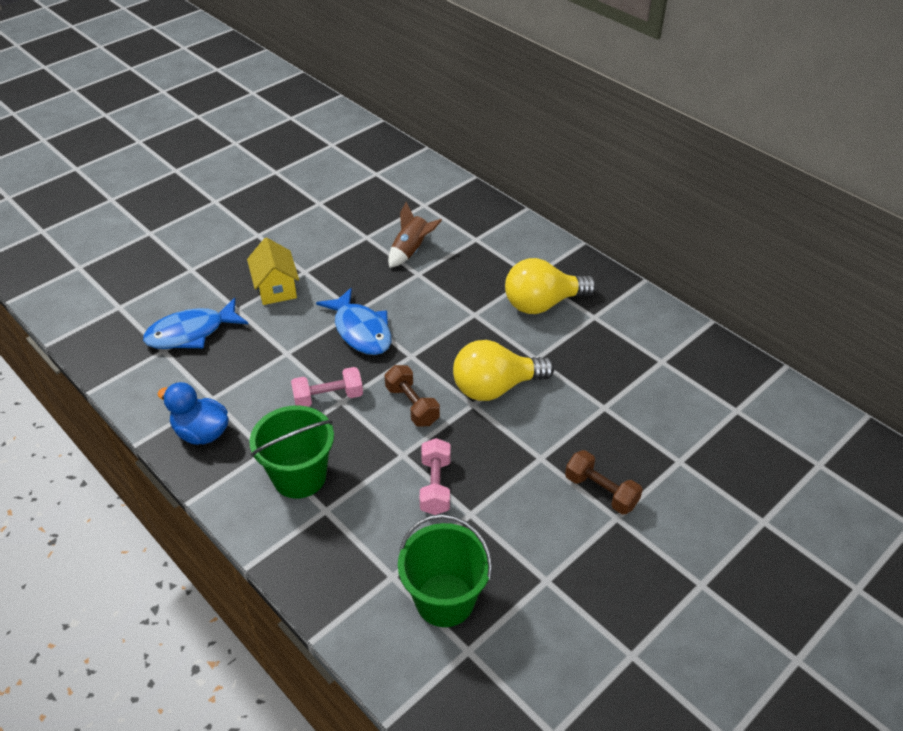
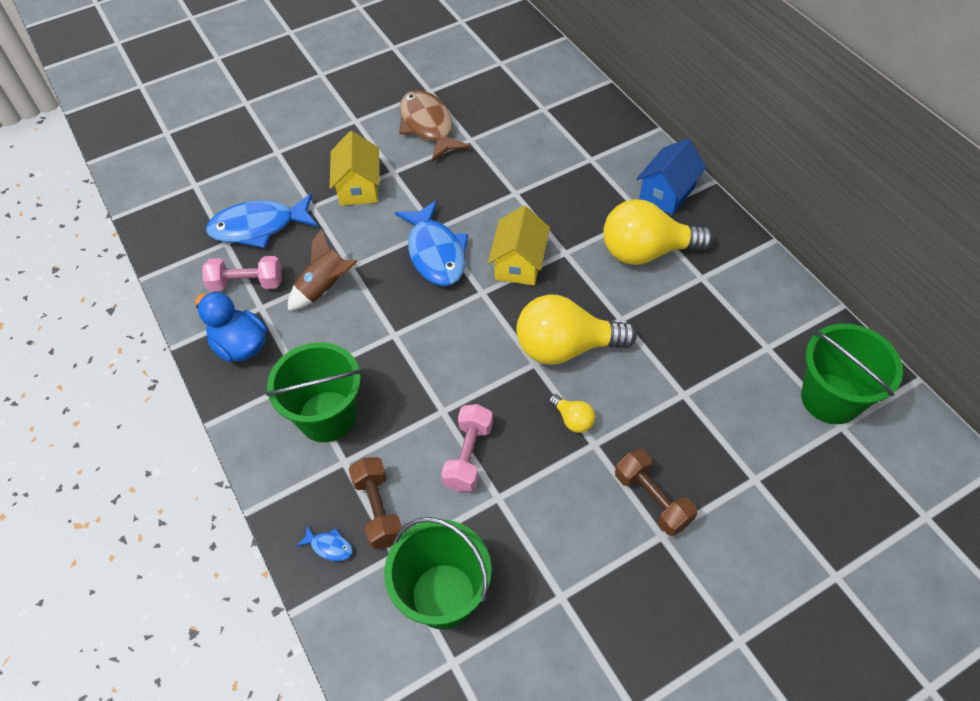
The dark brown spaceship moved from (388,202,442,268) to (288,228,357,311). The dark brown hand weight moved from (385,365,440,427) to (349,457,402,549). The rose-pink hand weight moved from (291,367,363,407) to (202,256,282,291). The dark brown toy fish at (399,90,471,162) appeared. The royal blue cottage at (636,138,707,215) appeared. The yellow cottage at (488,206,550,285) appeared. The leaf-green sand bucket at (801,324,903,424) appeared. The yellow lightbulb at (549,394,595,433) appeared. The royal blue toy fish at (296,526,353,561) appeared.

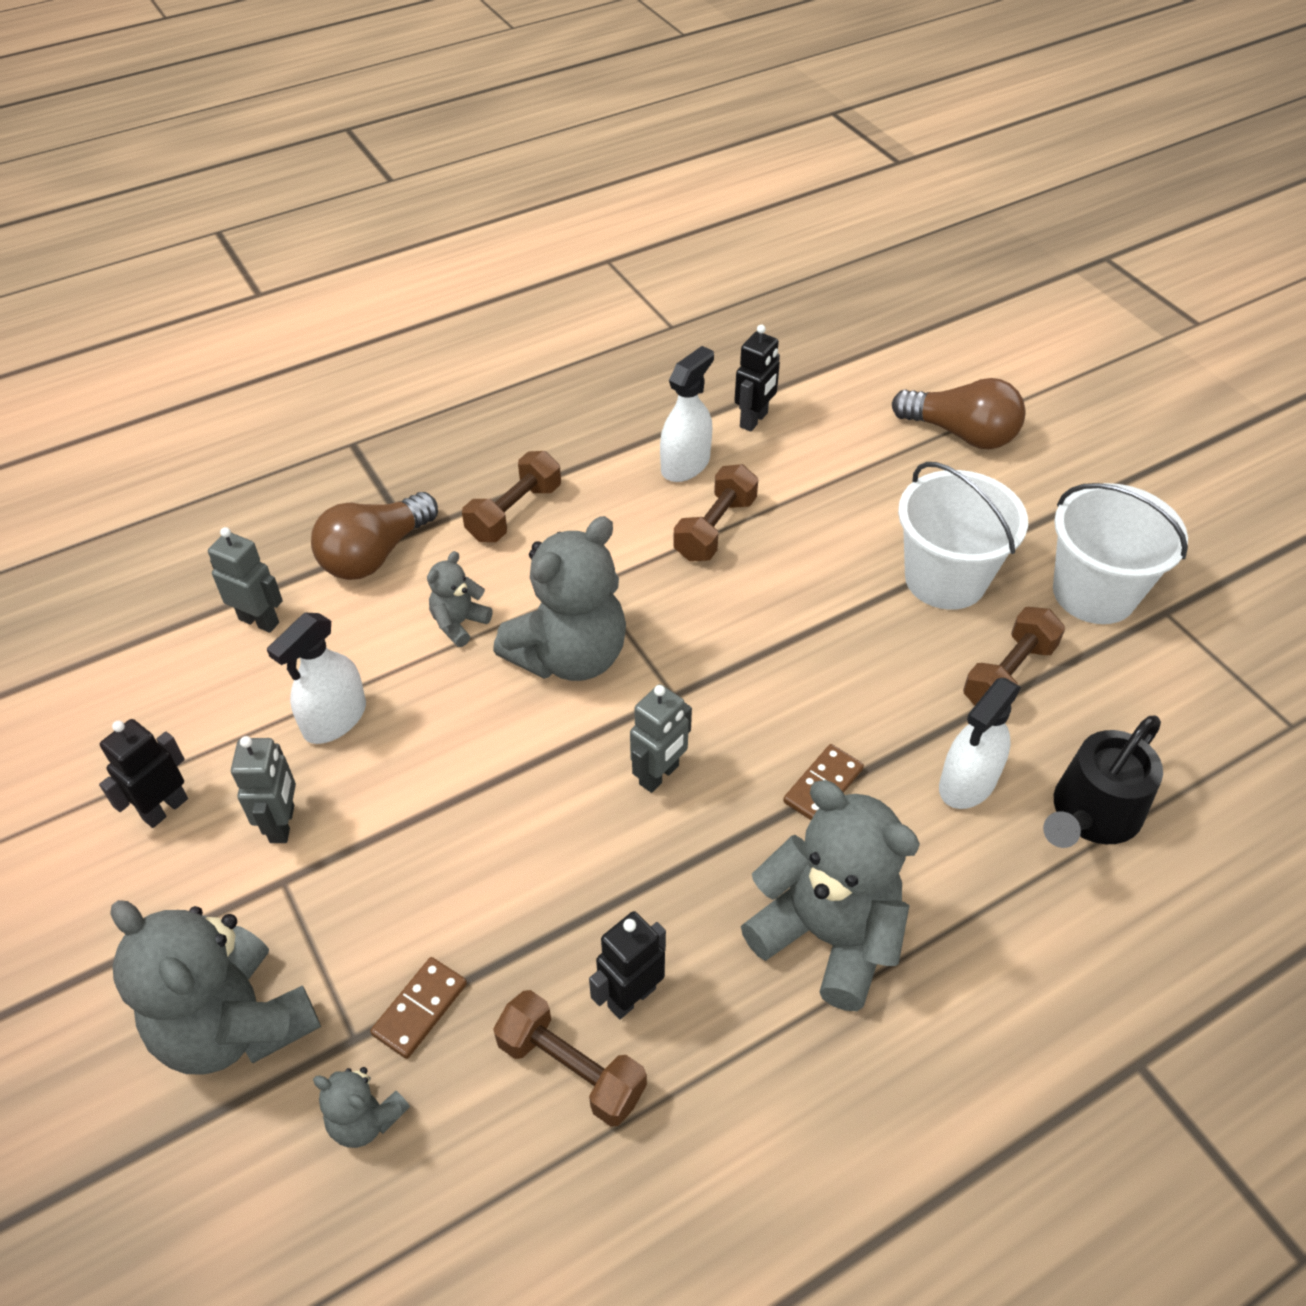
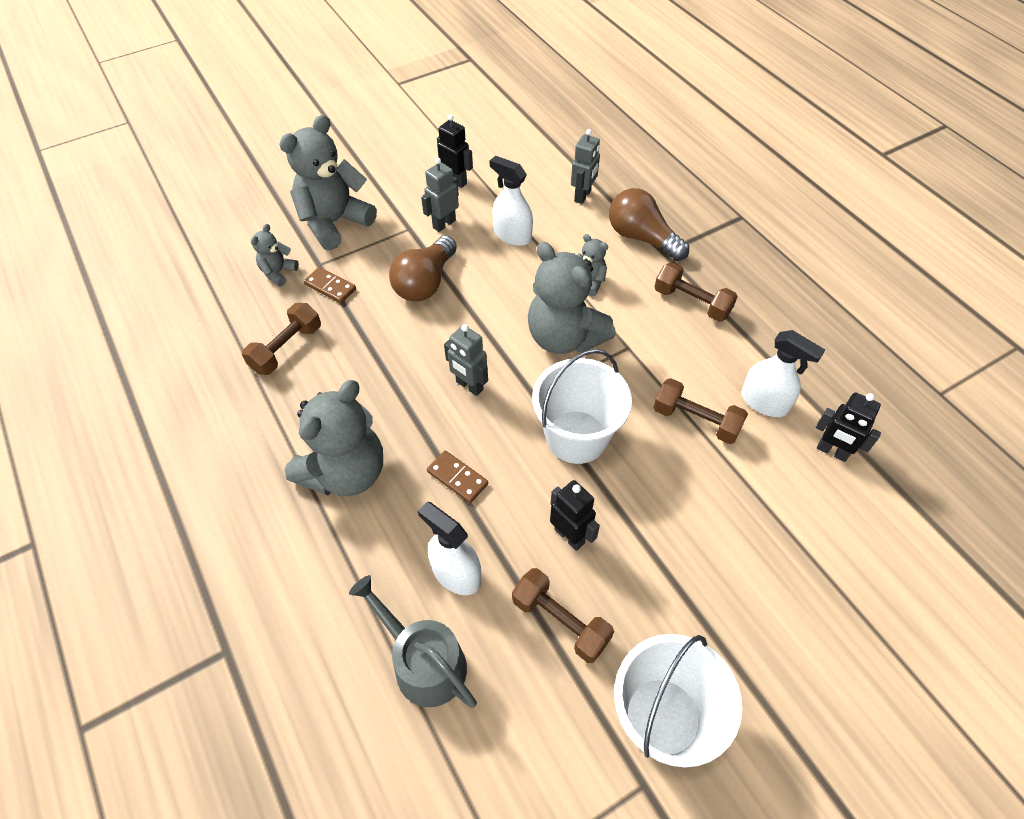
The dark brown lightbulb moved from (892,378,1025,449) to (389,236,457,302). The white sand bucket moved from (898,462,1028,610) to (532,349,632,464). The ebony sprinkling can at (1043,716,1163,848) became the grey sprinkling can at (349,575,477,708). The grey robot at (231,736,296,843) turned 135 degrees clockwise. The ebony robot moved from (589,911,666,1019) to (550,480,600,551).

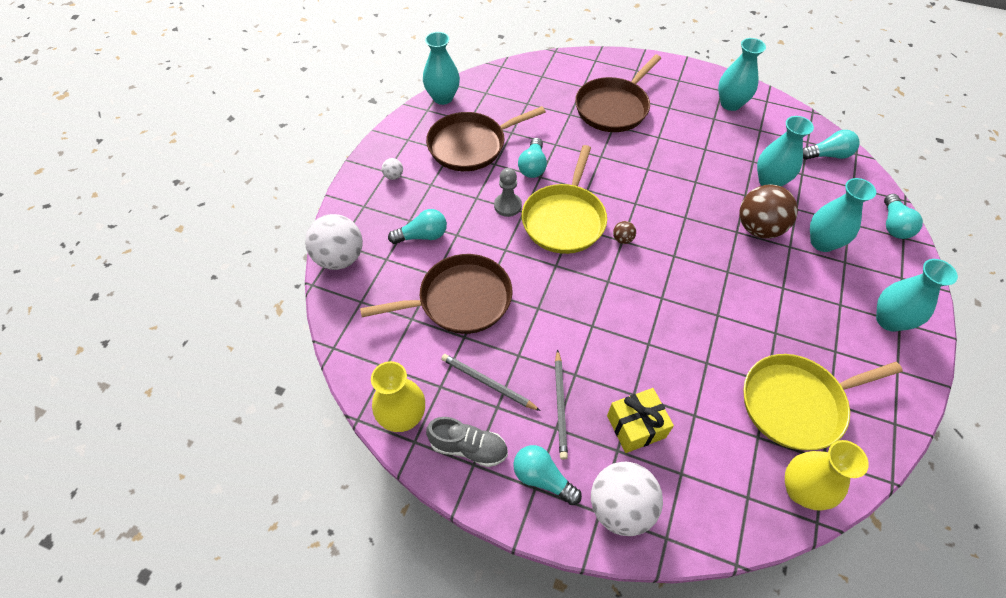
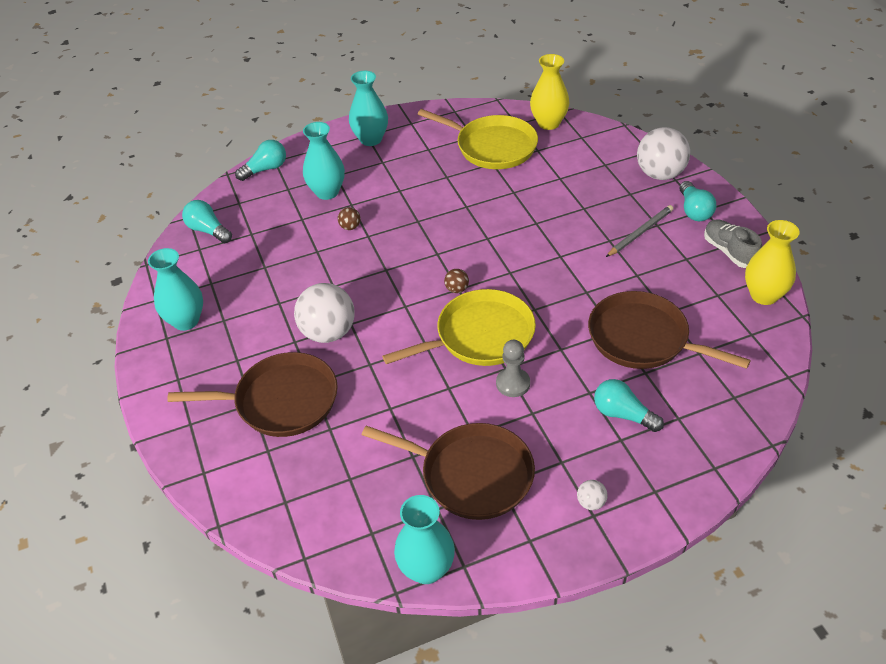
The teal flower vase at (757,116,814,187) disappeared. The teal lightbulb at (518,138,547,178) disappeared. The dark brown ball at (739,184,798,239) changed to 0.43 times the size. The white ball moved from (305,214,363,270) to (294,283,354,343). The grey pencil at (441,354,541,411) disappeared. The yellow present at (607,388,674,453) disappeared.

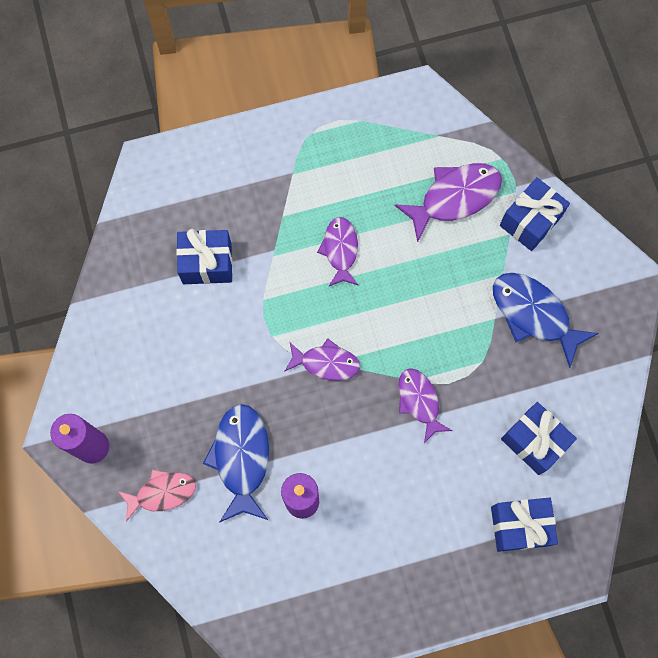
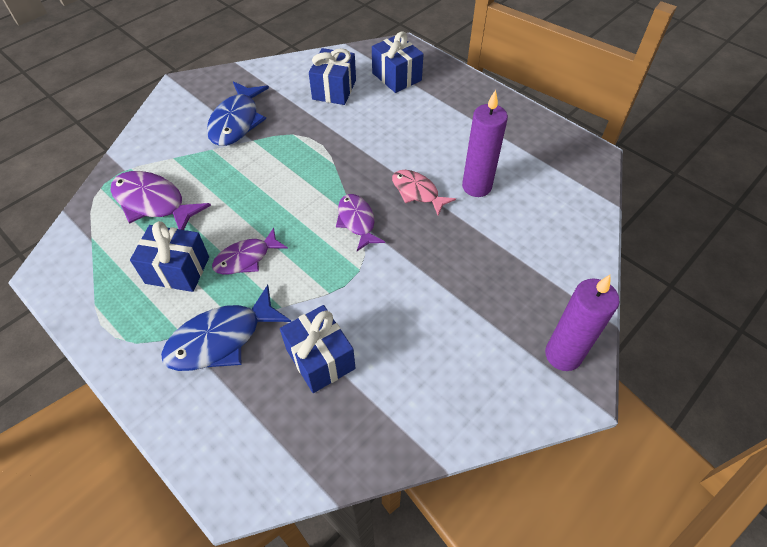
The royal blue present moved from (500,177,570,251) to (130,221,209,292). The violet toy fish at (398,368,452,443) disappeared. The royal blue toy fish moved from (203,404,269,523) to (161,285,291,371). The rose-pink toy fish moved from (118,470,196,522) to (392,170,456,215).

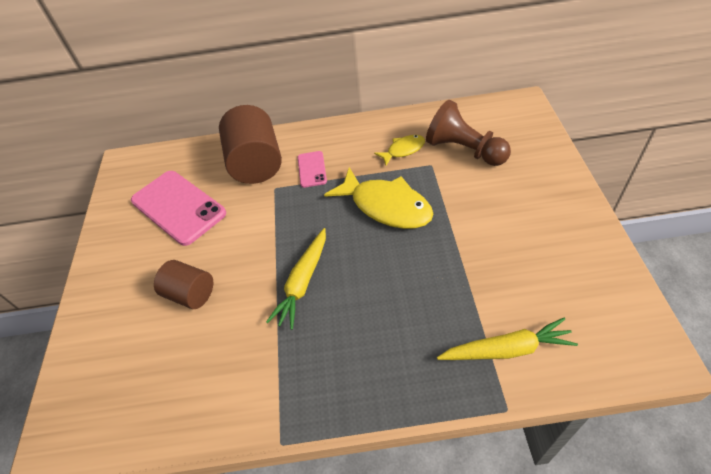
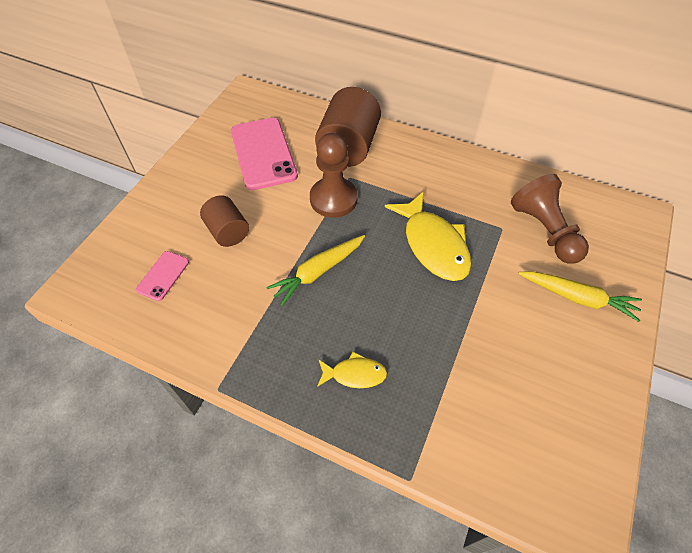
The yellow toy fish moved from (374,135,425,166) to (317,352,387,388). The rose-pink mobile phone moved from (298,151,327,188) to (136,251,189,301). The yellow root vegetable moved from (437,318,578,360) to (518,271,642,322). The dark brown chess pawn at (310,133,358,218) appeared.

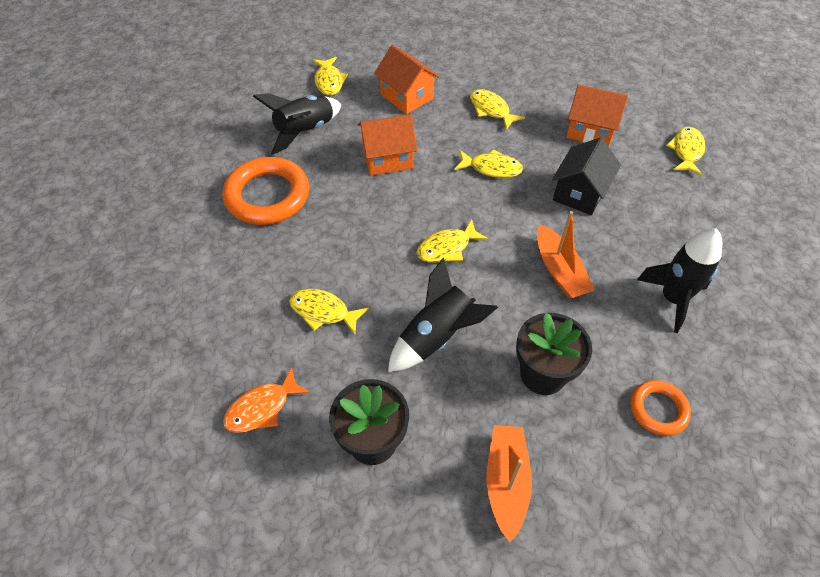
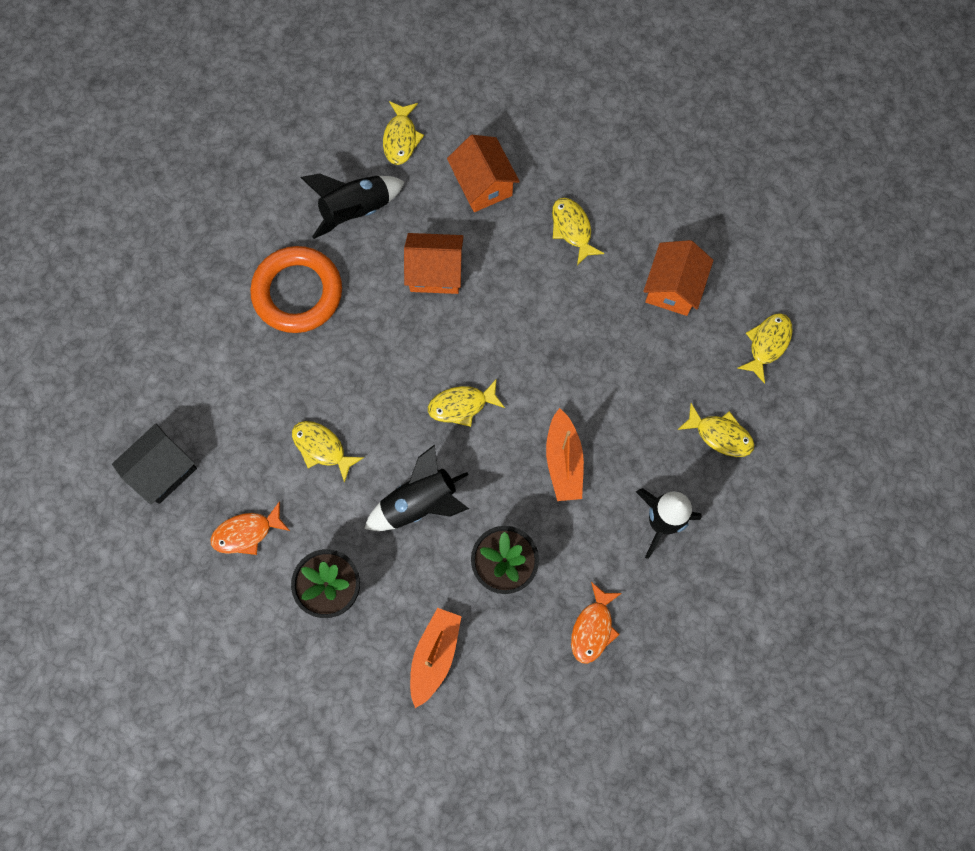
The bright orange cottage at (566,84,628,146) turned 75 degrees clockwise. The ebony cottage moved from (552,137,621,215) to (112,424,197,505). The yellow toy fish moved from (454,149,523,178) to (677,403,754,457). The bright orange torus at (631,380,691,436) was replaced by the bright orange toy fish at (571,582,622,664).

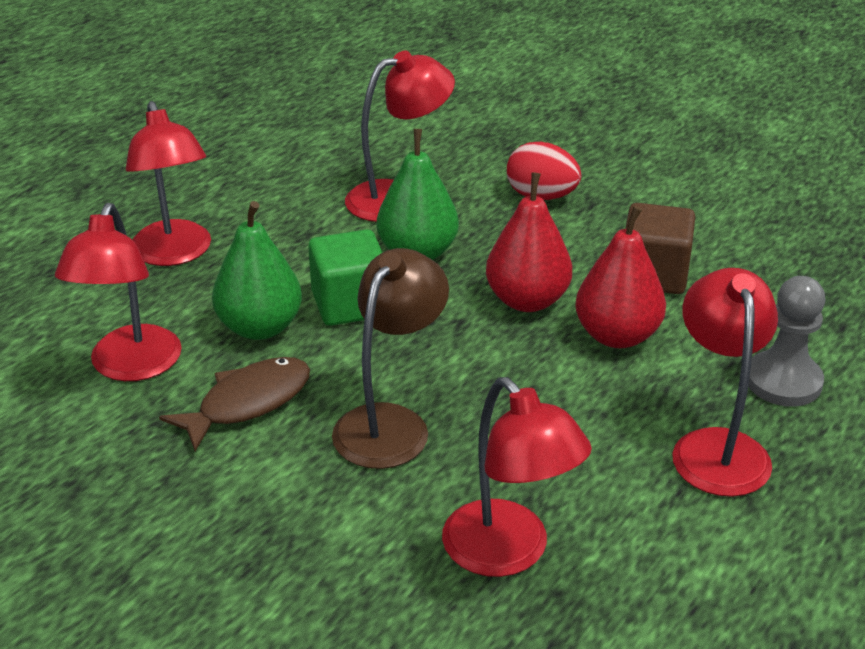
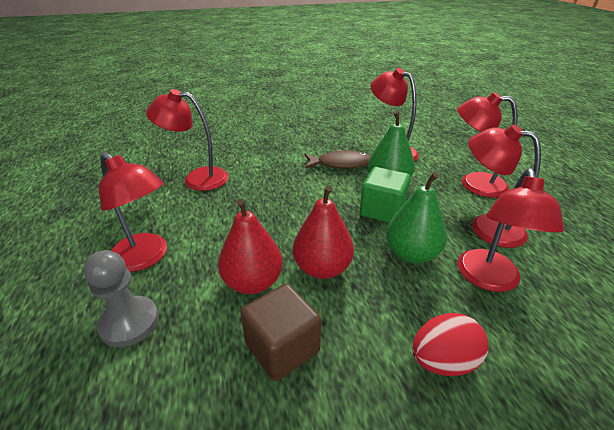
The dark brown desk lamp at (332,248,449,469) disappeared. The dark brown toy fish at (159,357,310,451) turned 90 degrees counterclockwise. The scarlet desk lamp at (468,124,541,248) appeared.

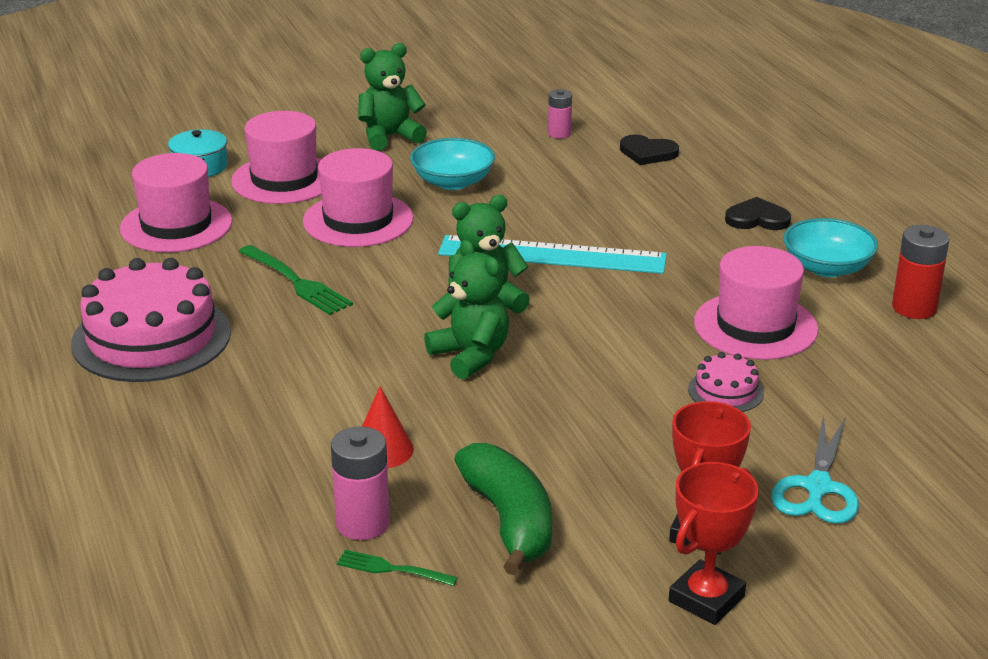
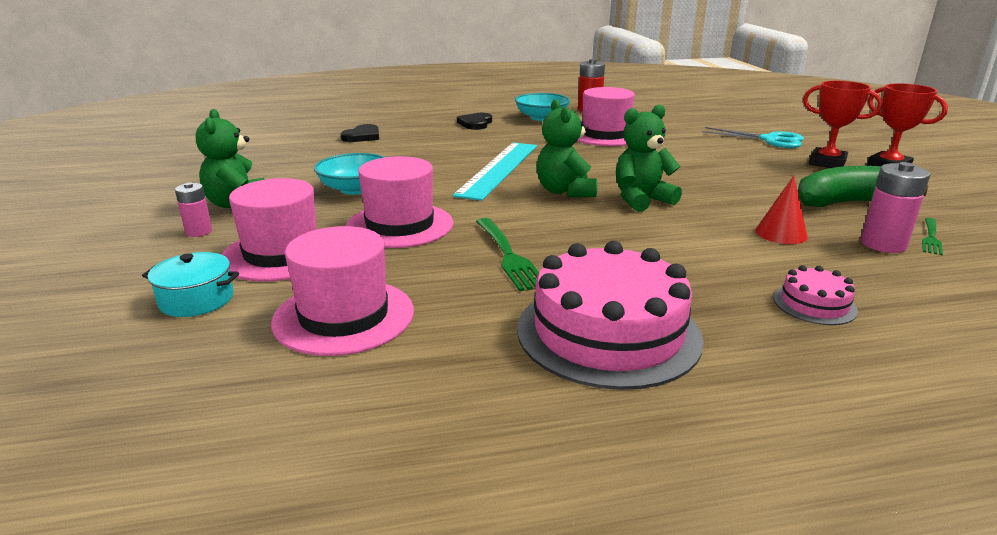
The rose-pink power cell moved from (548,89,572,139) to (175,182,212,237). The leaf-green dinner fork at (239,245,353,315) turned 105 degrees clockwise. The rose-pink layer cake moved from (688,352,764,412) to (773,265,858,325).

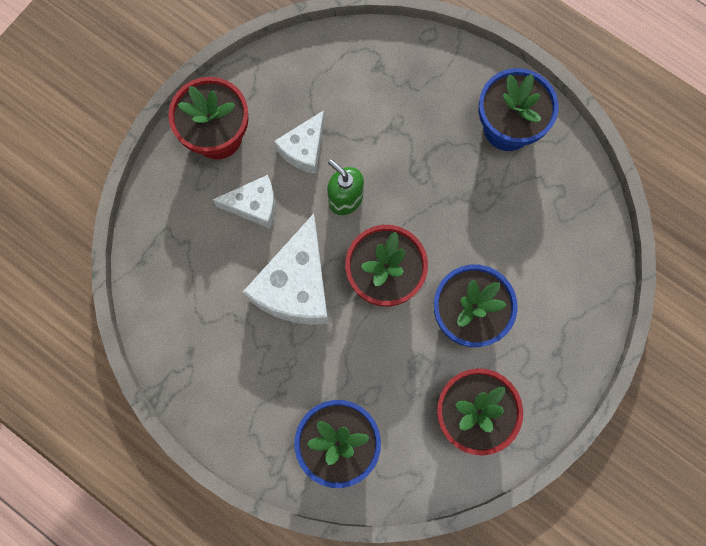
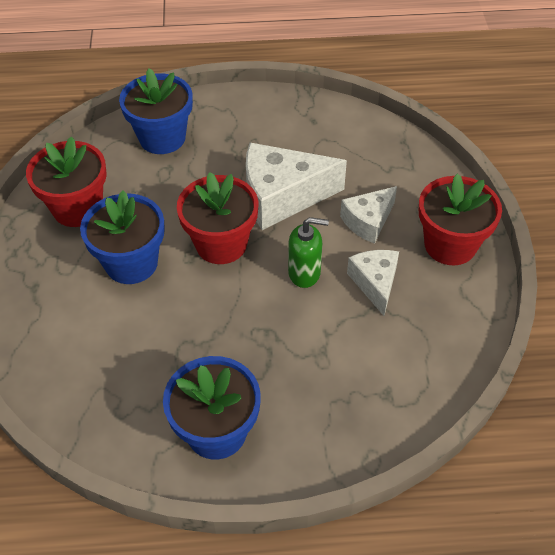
The white cheese at (243,214,328,325) turned 75 degrees counterclockwise.

